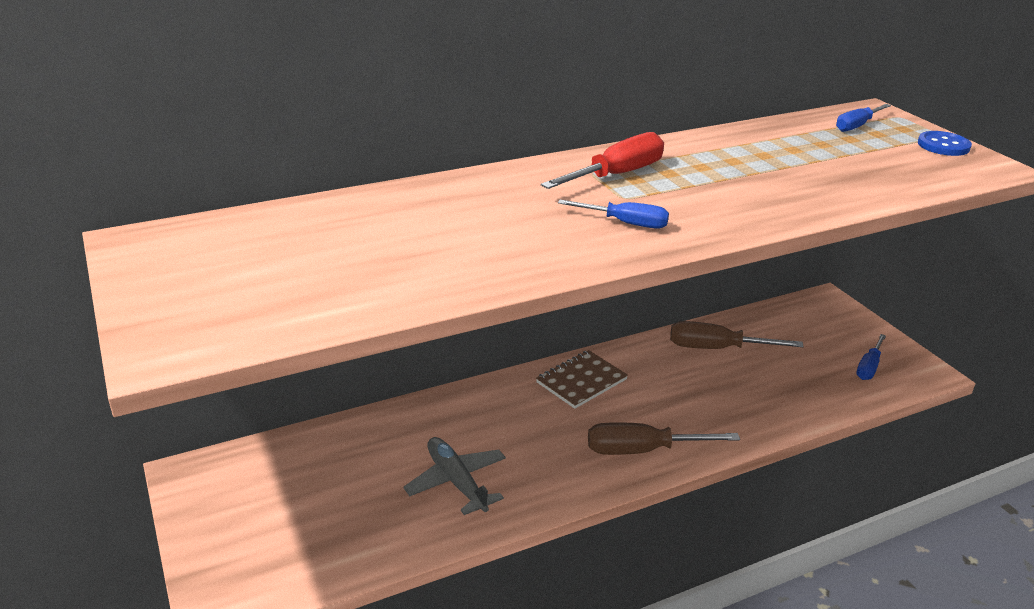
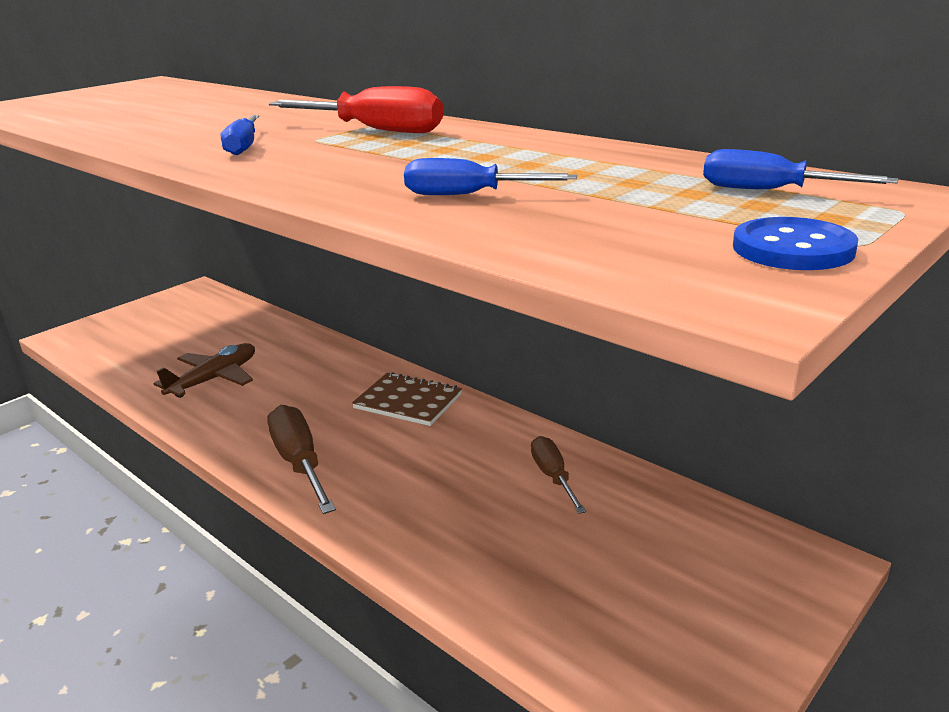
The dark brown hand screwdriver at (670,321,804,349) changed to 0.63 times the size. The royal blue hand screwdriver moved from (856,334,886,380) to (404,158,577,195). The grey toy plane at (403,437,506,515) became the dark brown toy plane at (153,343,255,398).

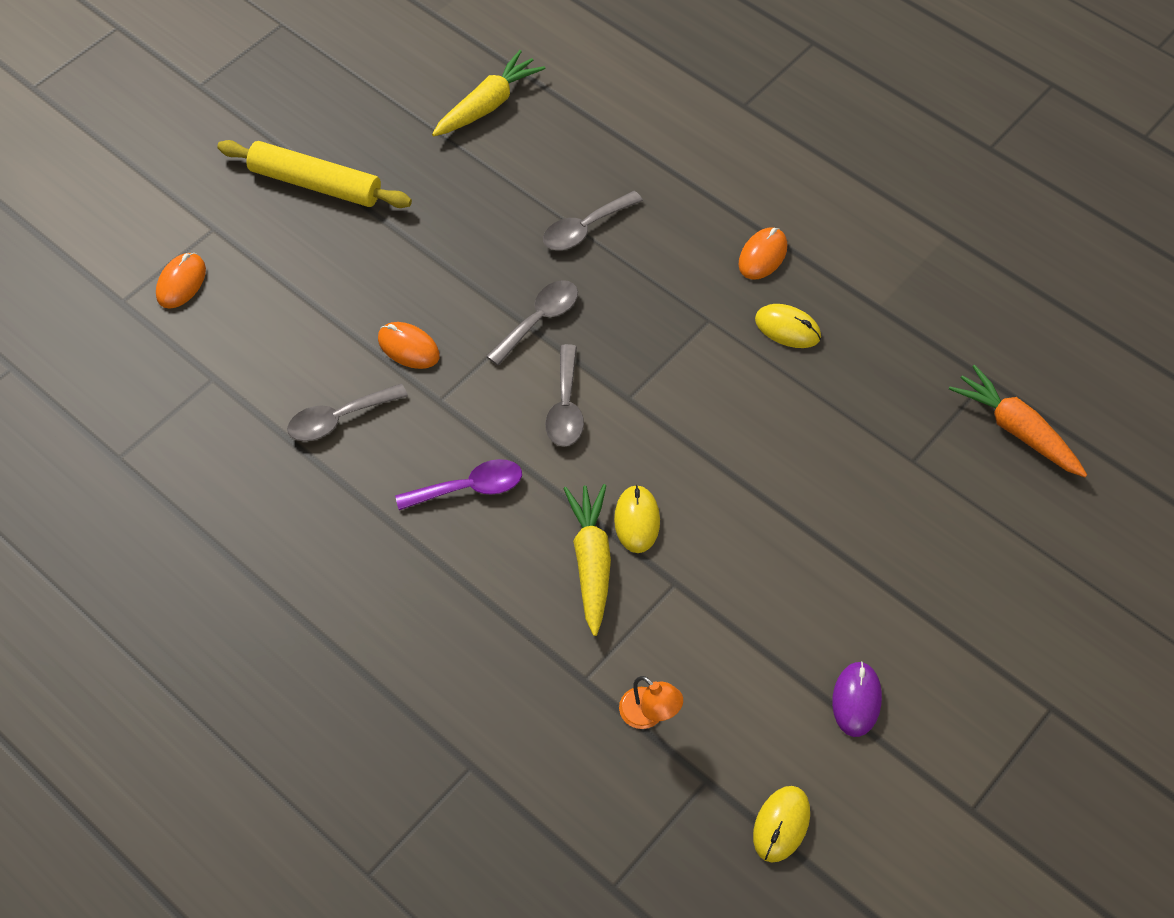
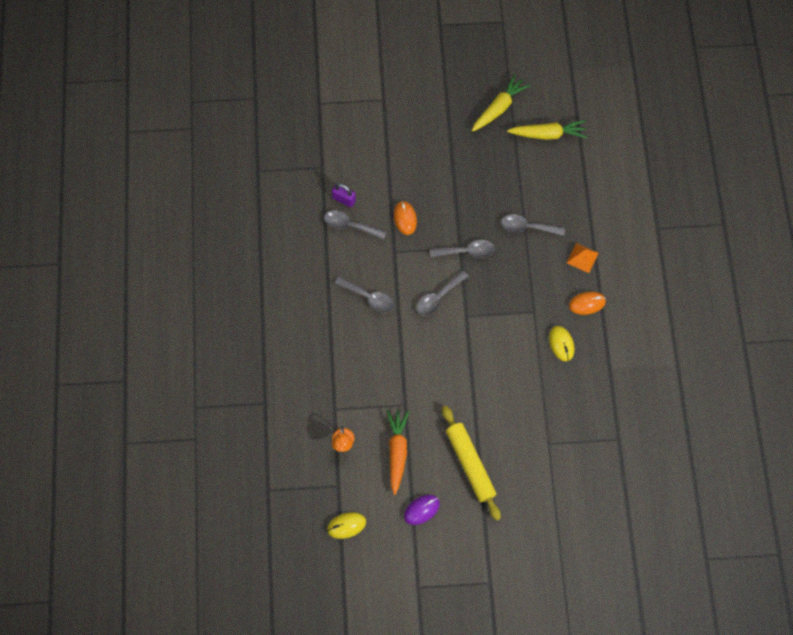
The yellow rolling pin moved from (217,140,412,208) to (442,406,501,521). The bright orange PC mouse at (156,253,206,309) disappeared. The bright orange root vegetable moved from (949,365,1087,477) to (387,410,409,495). The violet teaspoon at (395,459,522,510) became the grey teaspoon at (335,276,394,313). The yellow root vegetable moved from (563,484,611,636) to (472,74,530,132). The yellow PC mouse at (614,485,660,553) disappeared. The violet padlock at (332,183,356,207) appeared. The bright orange solid pyramid at (567,243,599,273) appeared.

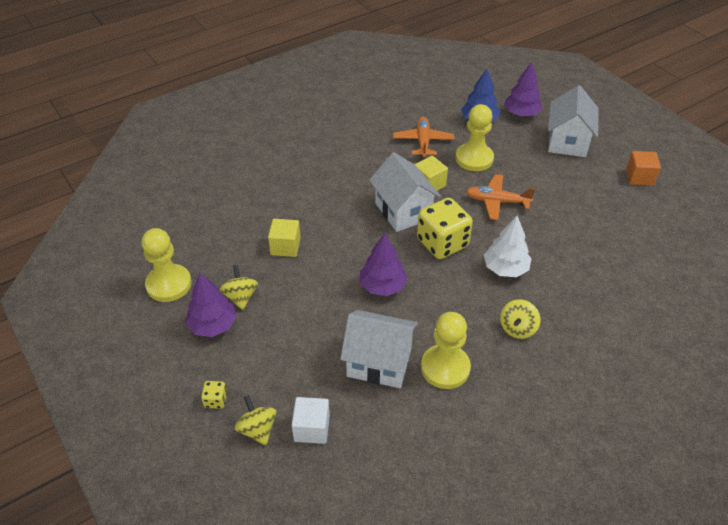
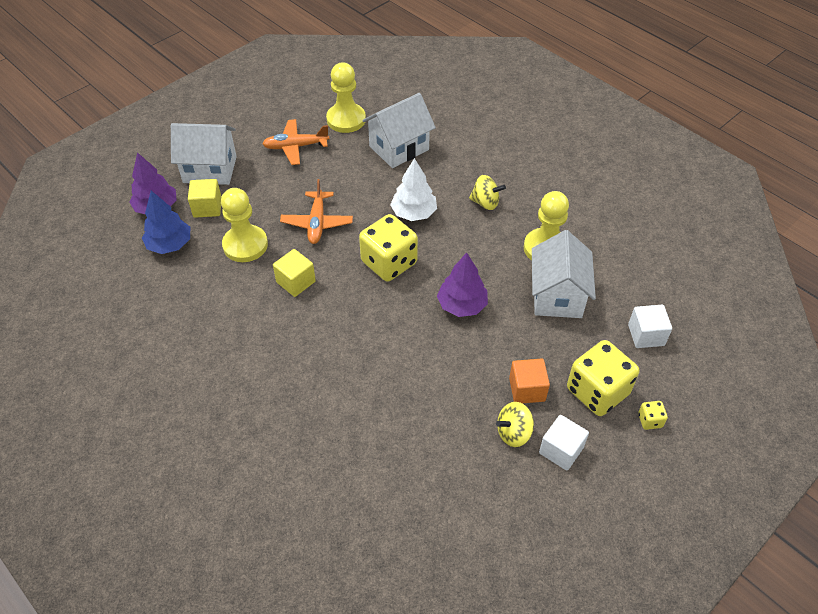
The bright orange toy plane moved from (393,117,454,158) to (262,119,329,165). The bright orange block moved from (626,151,661,186) to (509,358,550,403). The white cottage moved from (369,152,441,232) to (362,93,436,168). The yellow block moved from (268,219,301,257) to (188,179,222,218). The yellow chess pawn moved from (142,228,192,302) to (326,62,366,133). The violet fir tree at (185,273,237,337) was replaced by the white block at (539,415,589,471). The yellow spinning top at (235,395,277,445) disappeared. The yellow dice at (567,340,639,416) appeared.

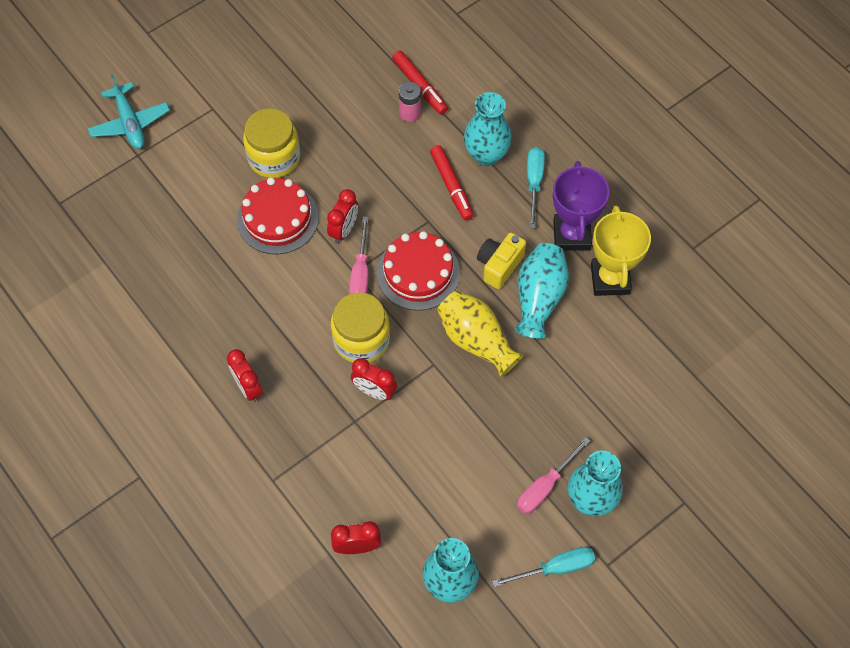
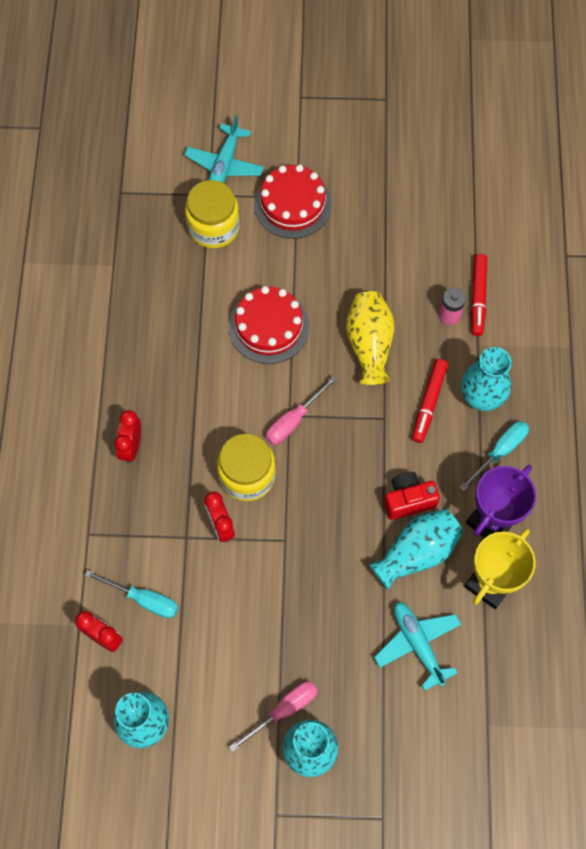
The yellow jar moved from (243,108,300,178) to (185,180,240,248). The scarlet bedside clock at (327,189,358,243) disappeared. The scarlet layer cake moved from (377,231,460,311) to (254,164,332,239). The yellow camera at (477,233,526,289) became the scarlet camera at (384,472,440,520). The yellow flower vase moved from (437,290,523,377) to (346,291,395,385). The rose-pink hand screwdriver at (517,437,590,514) turned 150 degrees clockwise. The teal hand screwdriver moved from (492,547,595,587) to (85,570,178,618). The teal toy plane at (374,602,461,691) appeared.

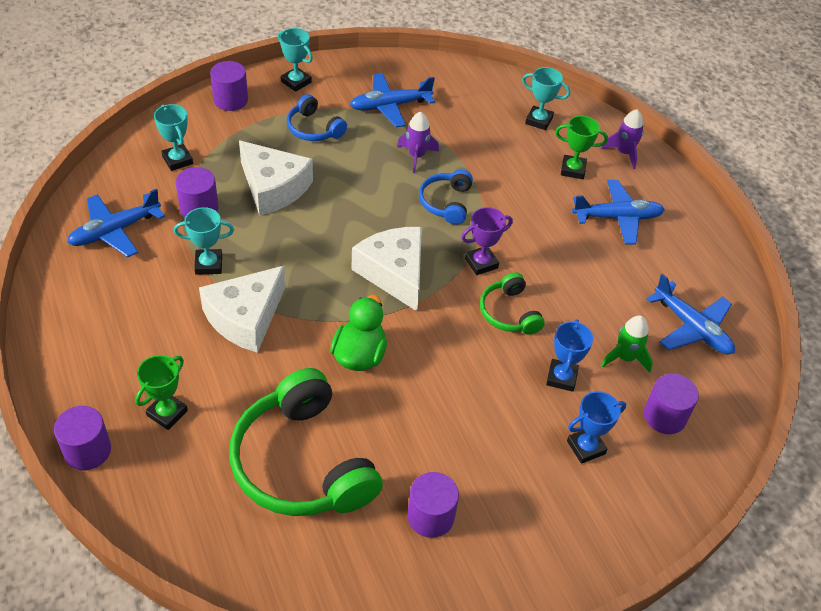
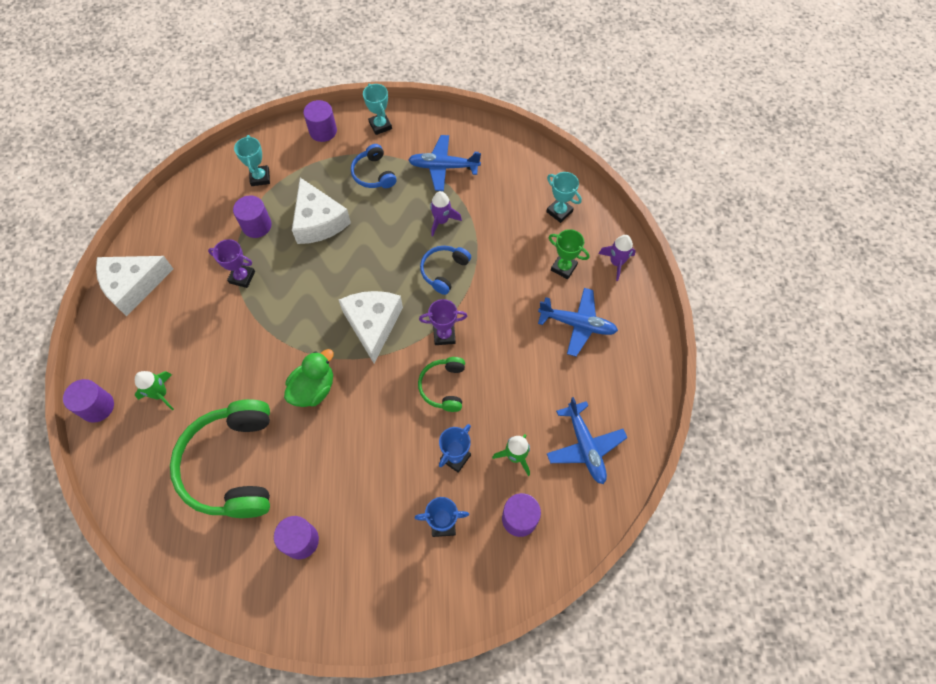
The royal blue toy plane at (67,189,165,257) disappeared. The teal award cup at (174,207,234,275) became the violet award cup at (208,239,255,288). The white cheese moved from (199,266,285,353) to (96,256,173,316). The leaf-green award cup at (135,355,188,430) was replaced by the leaf-green spaceship at (135,371,174,411).

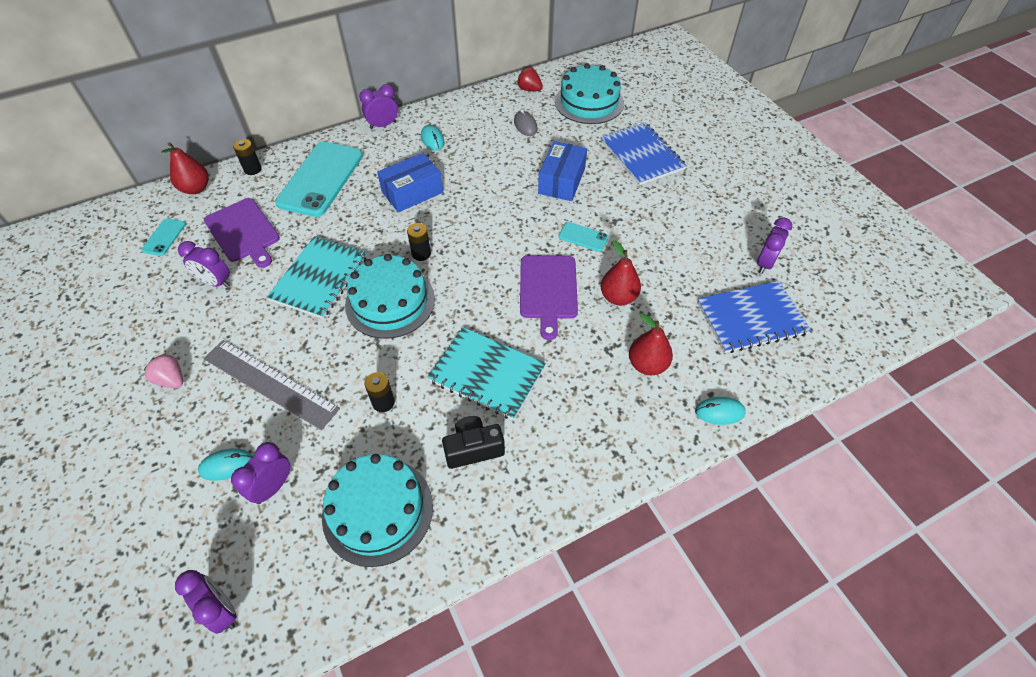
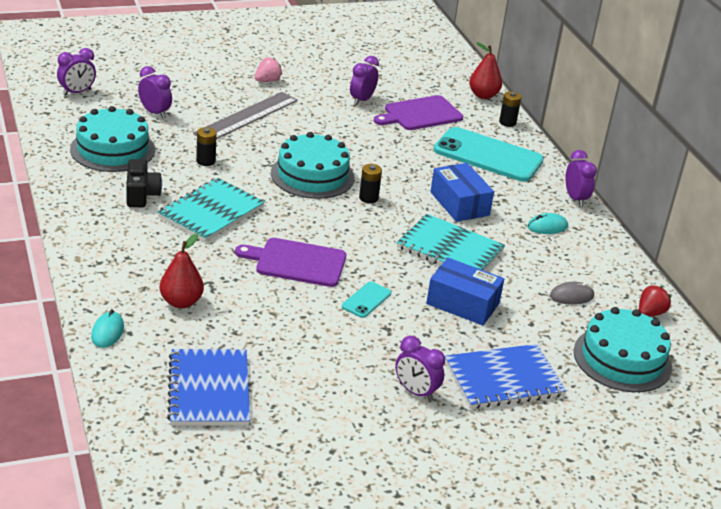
The violet bedside clock moved from (757,217,792,274) to (395,336,445,401). The teal mobile phone at (141,218,186,256) disappeared. The teal exercise book moved from (267,236,367,319) to (397,214,505,271). The scarlet pear at (600,240,641,306) disappeared. The teal PC mouse at (198,449,253,481) disappeared.

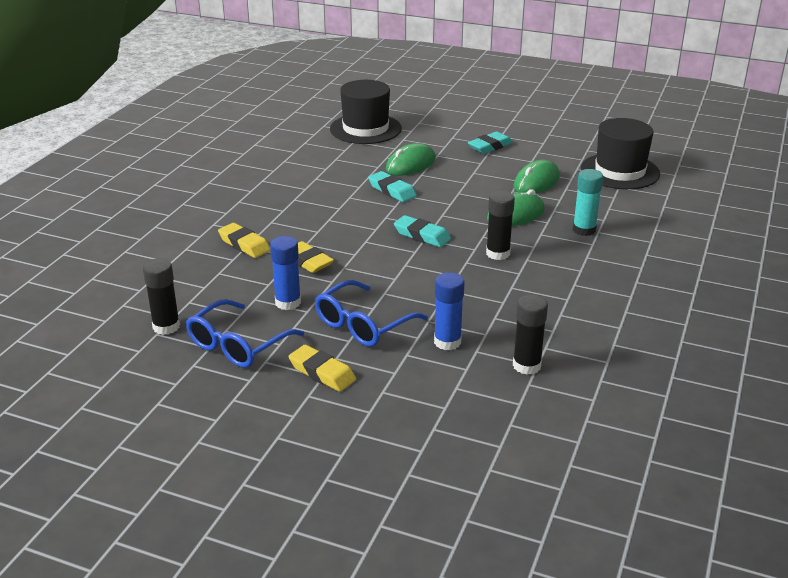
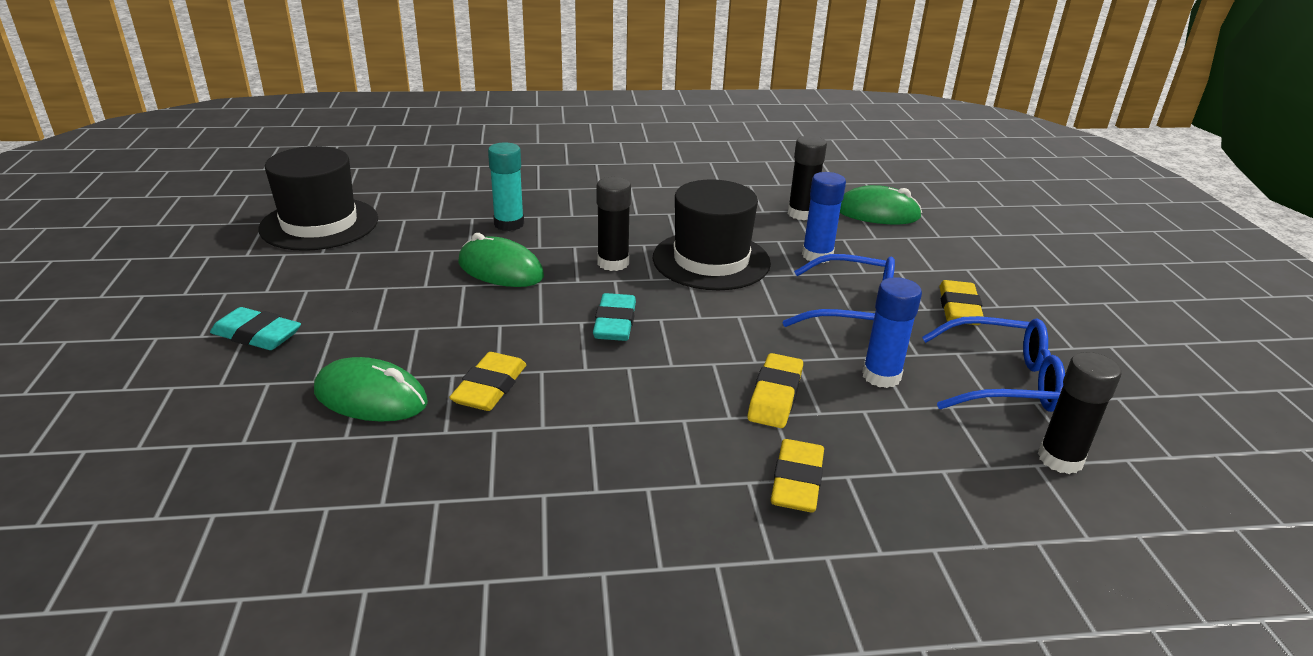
The ebony hat moved from (330,80,402,144) to (653,179,771,290). The leaf-green PC mouse moved from (514,160,560,194) to (840,185,922,224). The teal pencil eraser at (368,171,417,202) became the yellow pencil eraser at (449,352,526,411).

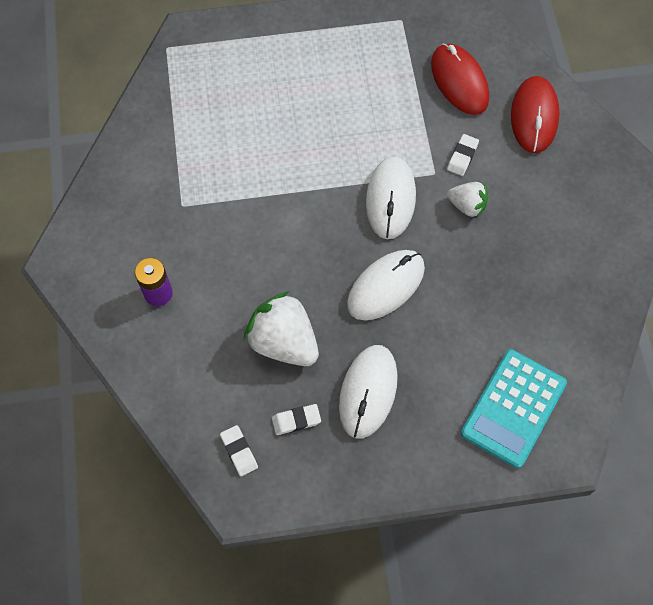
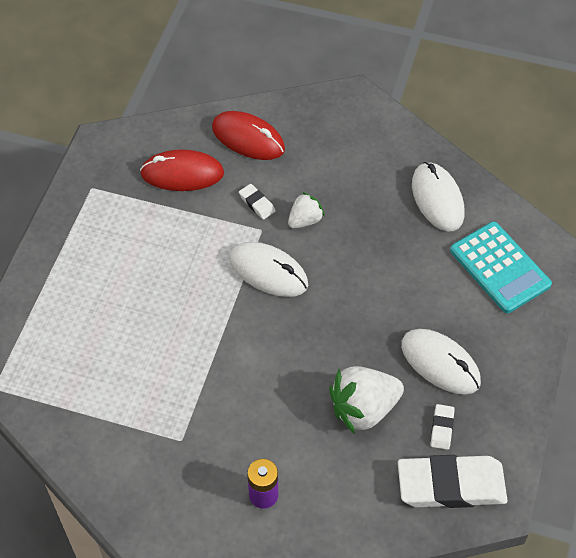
The white PC mouse moved from (347,250,425,320) to (412,162,464,232). The white pencil eraser at (220,425,258,476) changed to 2.35 times the size.

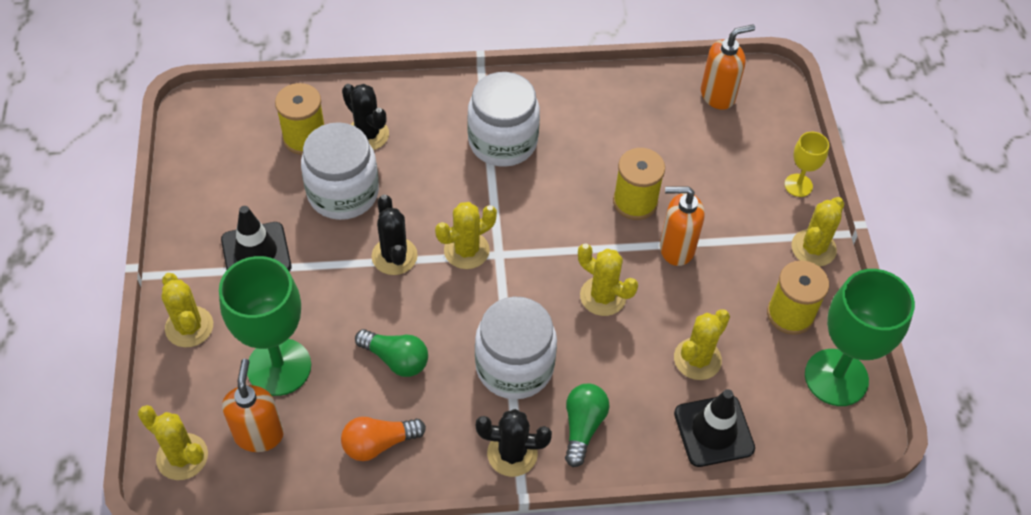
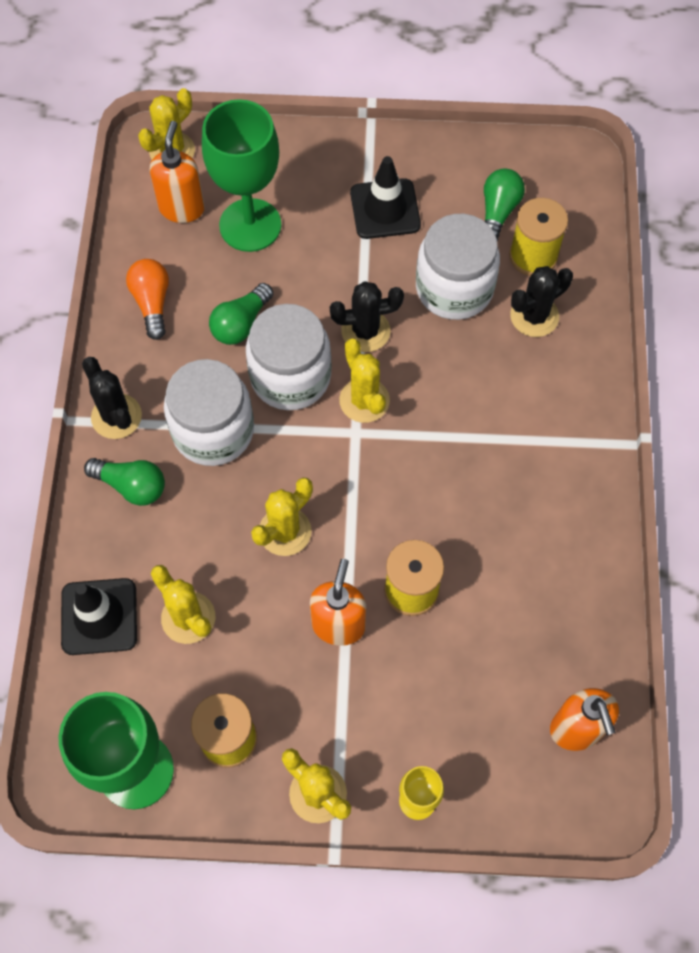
The white jar moved from (467,72,540,167) to (246,304,332,410). The yellow prickly plant at (162,273,213,347) disappeared. The bright orange soap dispenser at (222,359,284,452) turned 90 degrees counterclockwise. The ebony prickly plant at (476,409,552,477) turned 45 degrees counterclockwise. The leaf-green lightbulb at (484,168,525,241) appeared.

